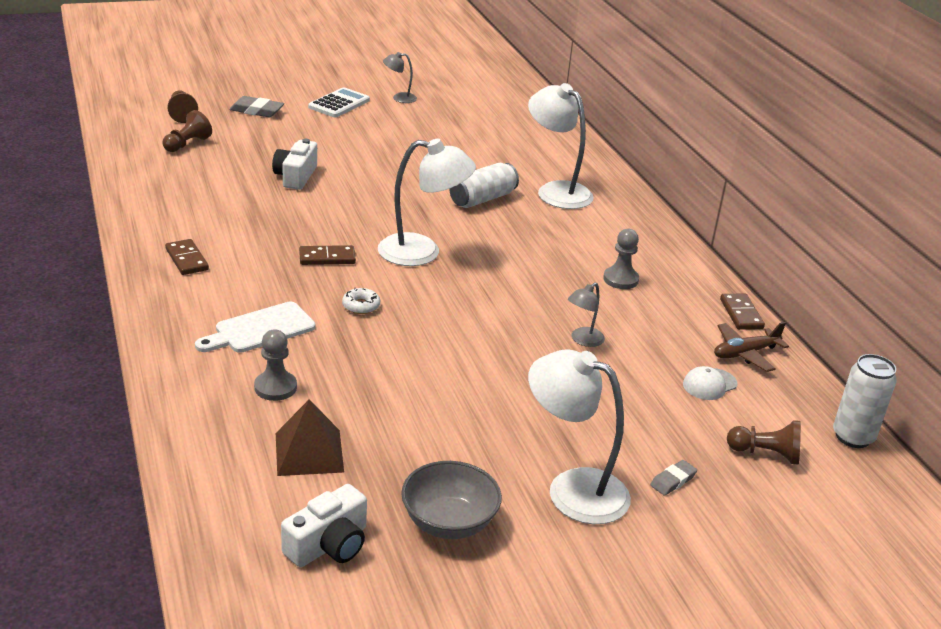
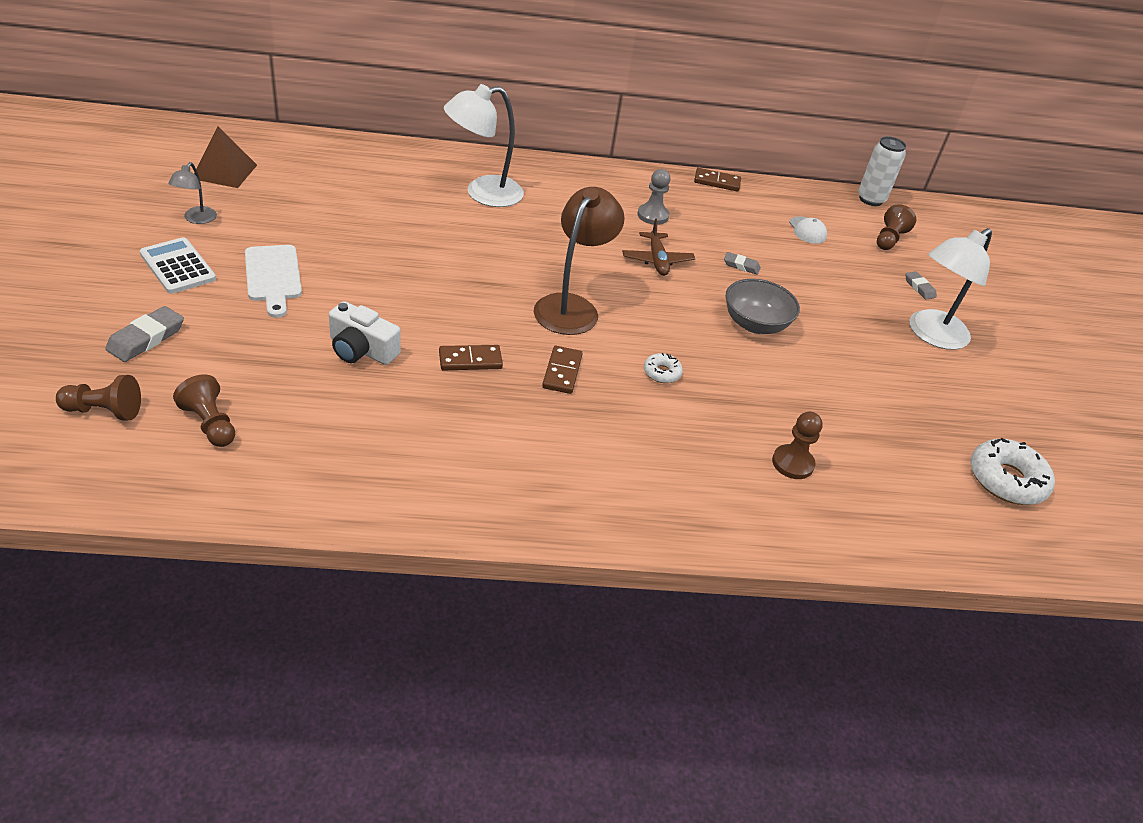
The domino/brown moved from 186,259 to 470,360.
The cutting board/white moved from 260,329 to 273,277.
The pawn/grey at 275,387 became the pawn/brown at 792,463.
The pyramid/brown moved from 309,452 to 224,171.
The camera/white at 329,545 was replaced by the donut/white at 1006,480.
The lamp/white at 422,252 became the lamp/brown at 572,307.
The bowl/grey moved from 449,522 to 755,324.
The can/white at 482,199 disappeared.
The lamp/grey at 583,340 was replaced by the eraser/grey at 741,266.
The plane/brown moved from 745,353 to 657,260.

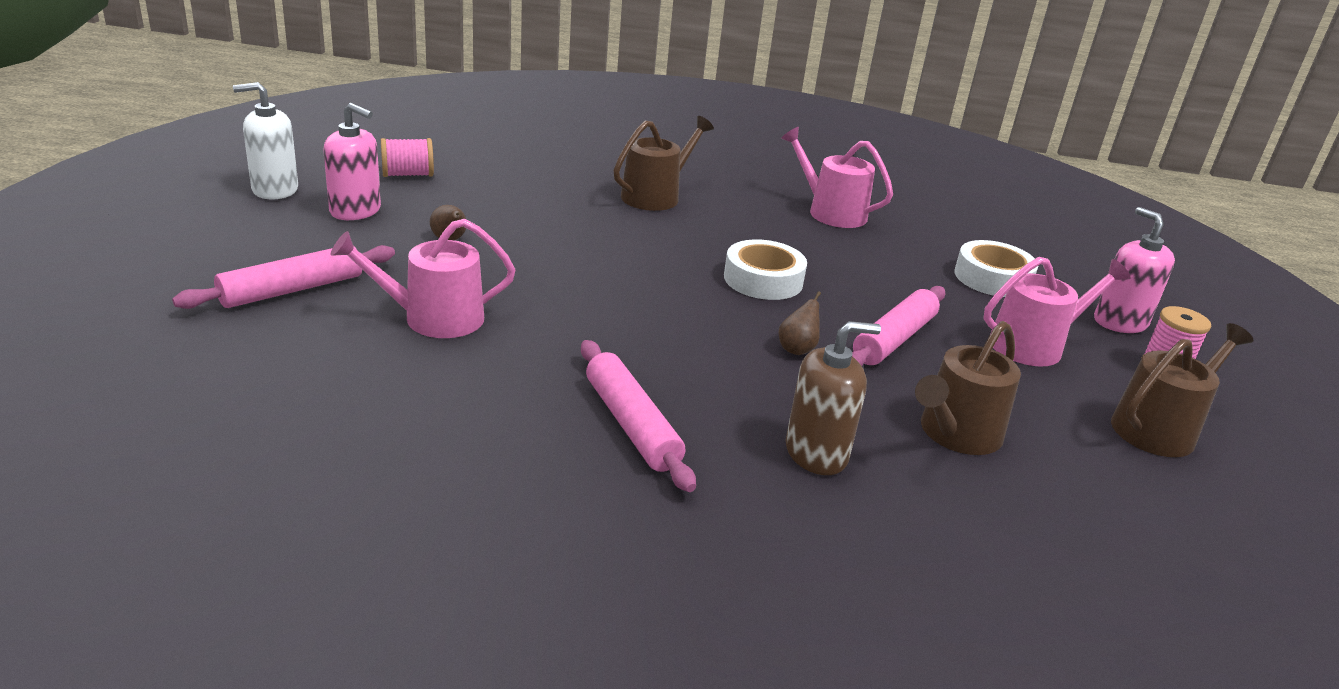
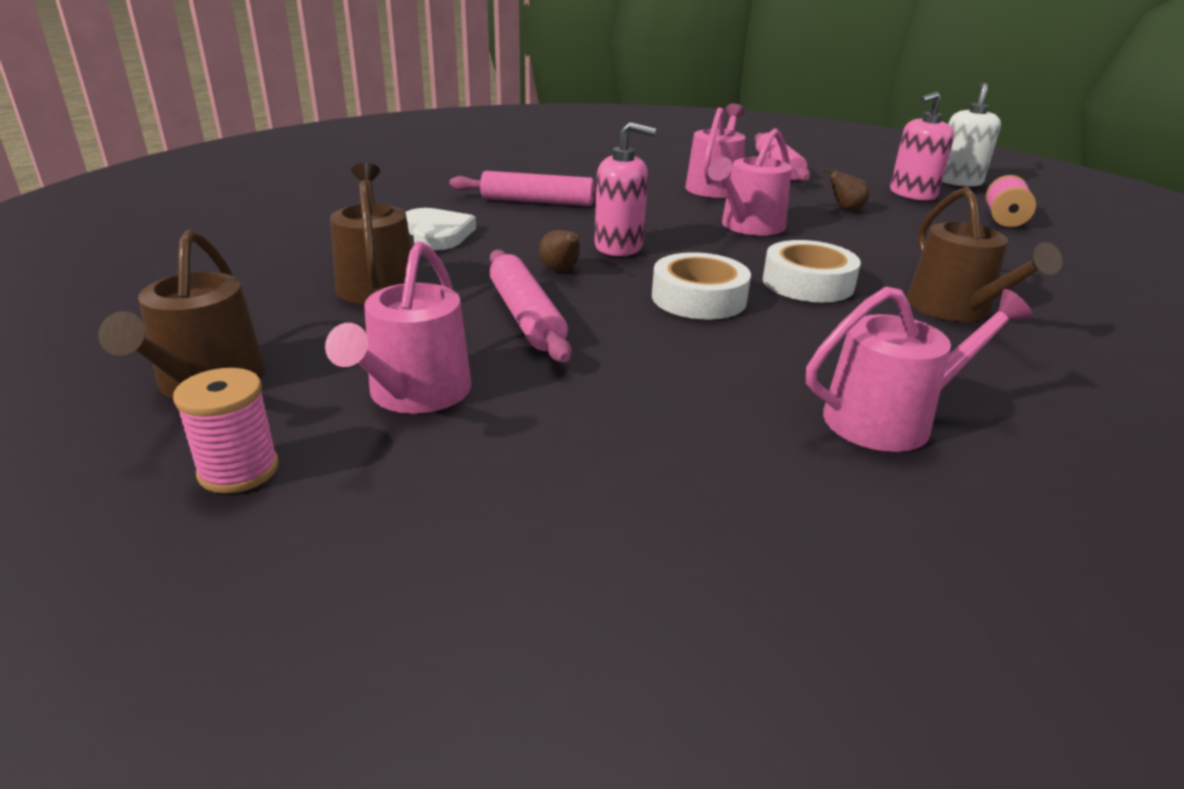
The soap dispenser/brown at 816,453 was replaced by the heart/white at 437,234.
The tape/white moved from 992,278 to 808,283.
The soap dispenser/pink moved from 1119,322 to 619,247.
The watering can/pink at 748,226 appeared.

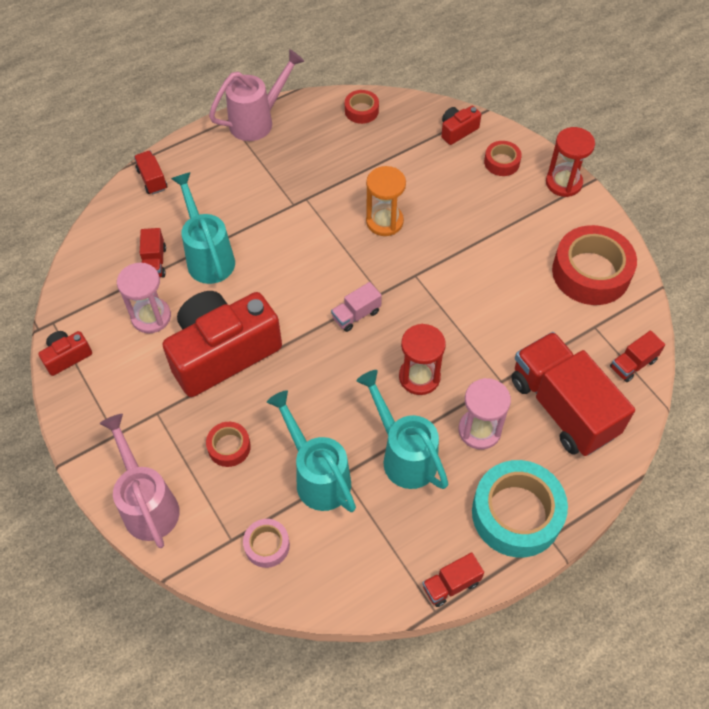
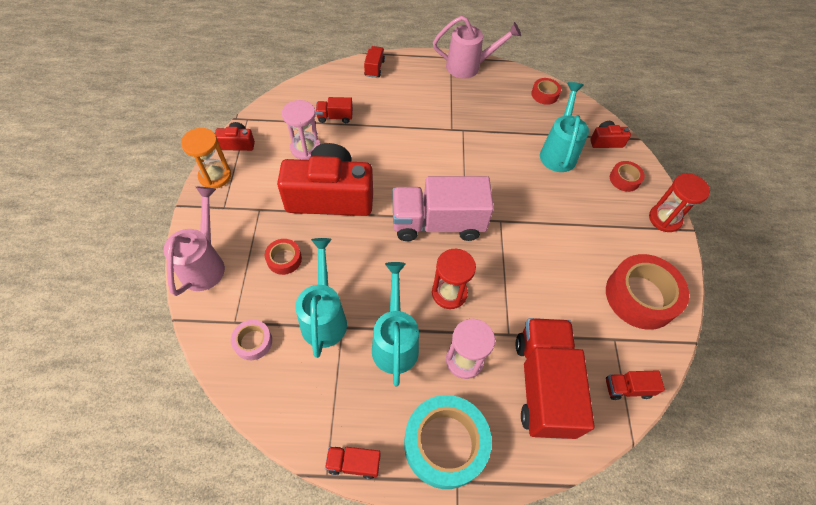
The truck/red at 154,262 turned 60 degrees clockwise.
The watering can/turquoise moved from 208,256 to 558,151.
The truck/pink at 356,315 changed to 2.29 times the size.
The hourglass/orange moved from 384,221 to 215,176.

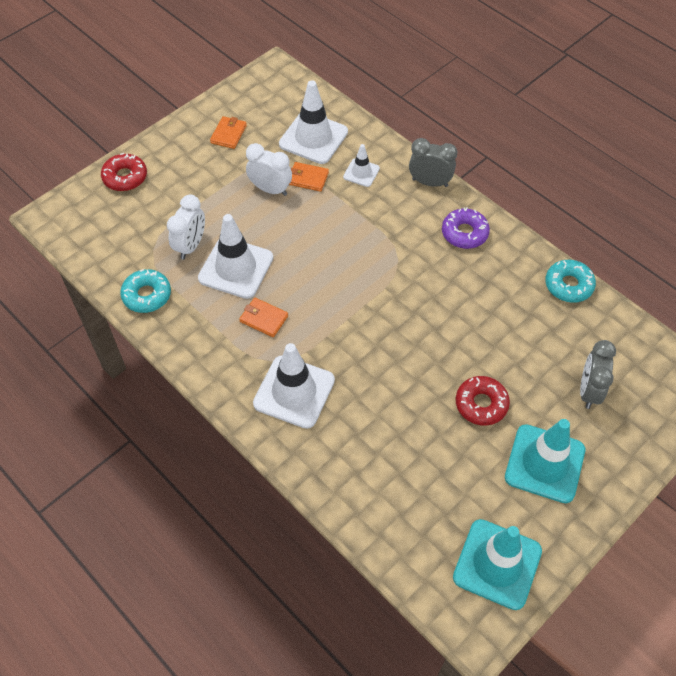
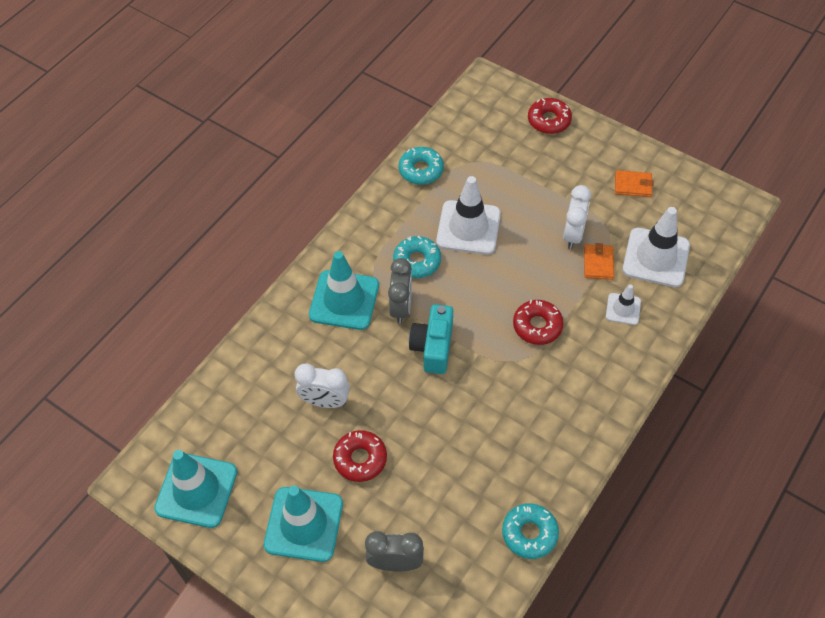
The clock/white moved from 191,246 to 325,401.
The wallet/orange at 264,319 was replaced by the donut/turquoise at 417,261.
The traffic cone/white at 294,392 became the traffic cone/turquoise at 344,300.
The clock/grey moved from 430,182 to 401,307.
The donut/purple at 464,233 disappeared.
The camera/turquoise at 433,347 appeared.
The donut/red at 537,326 appeared.

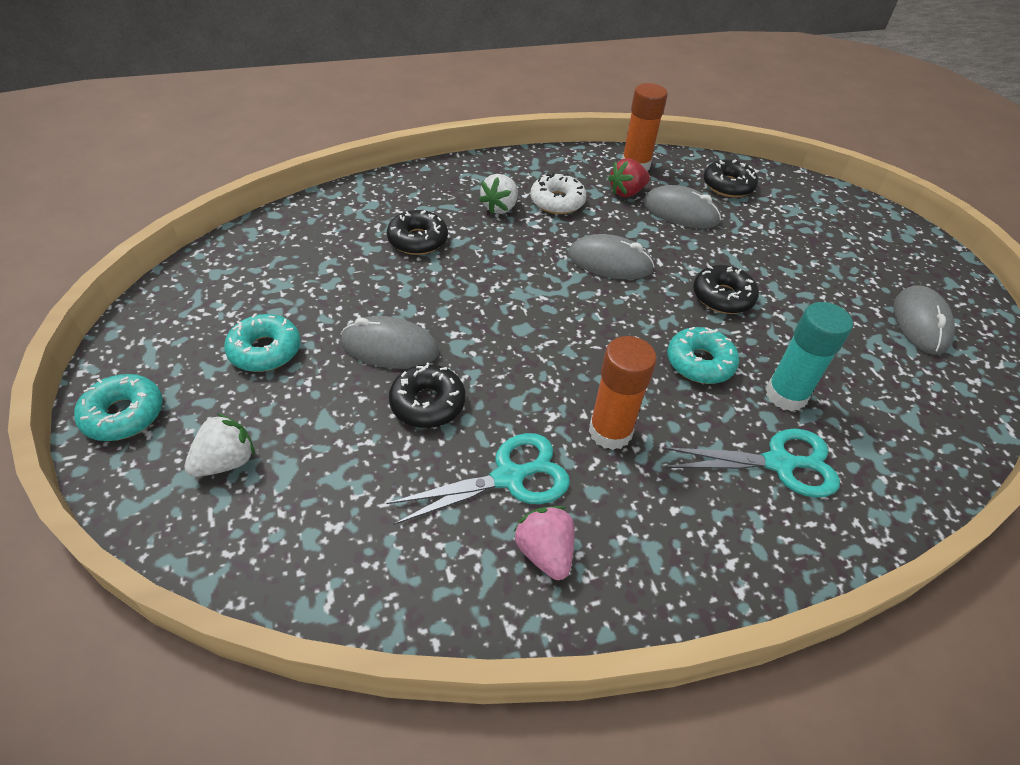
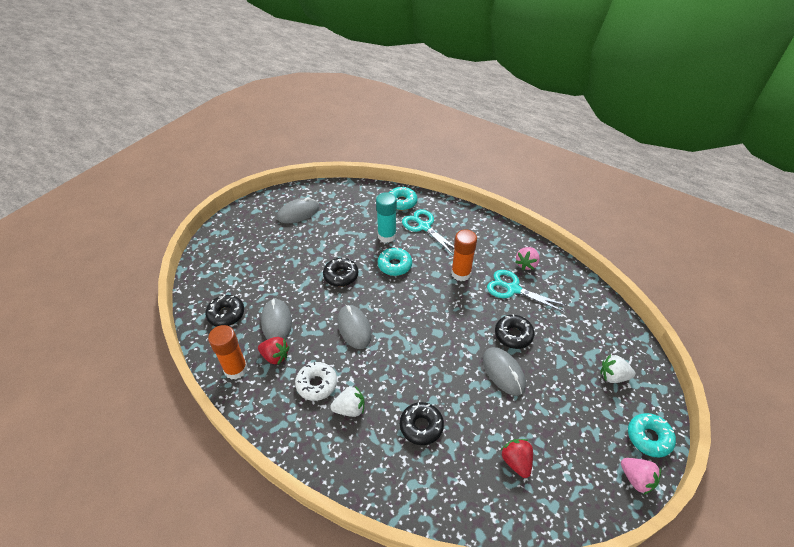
The donut/turquoise moved from 265,350 to 401,202.
The strawberry/red at 516,461 appeared.
The strawberry/pink at 636,479 appeared.

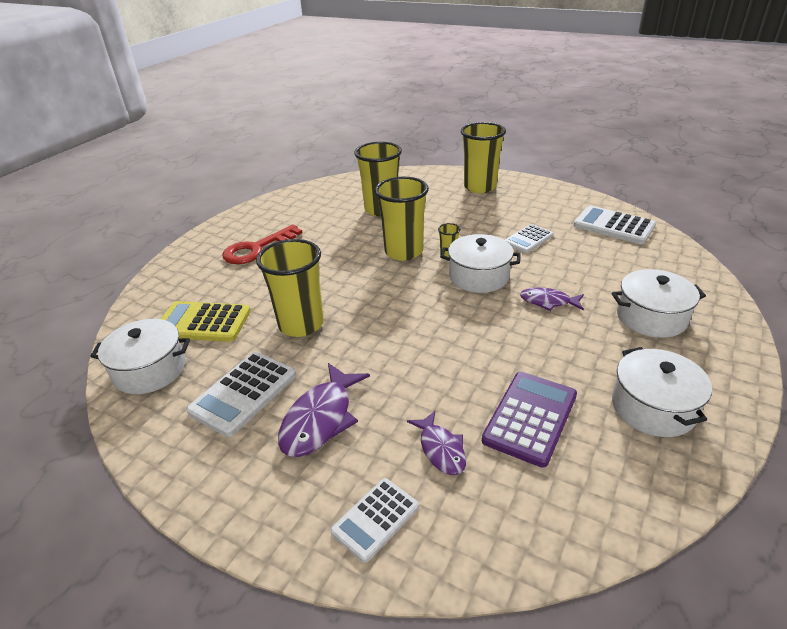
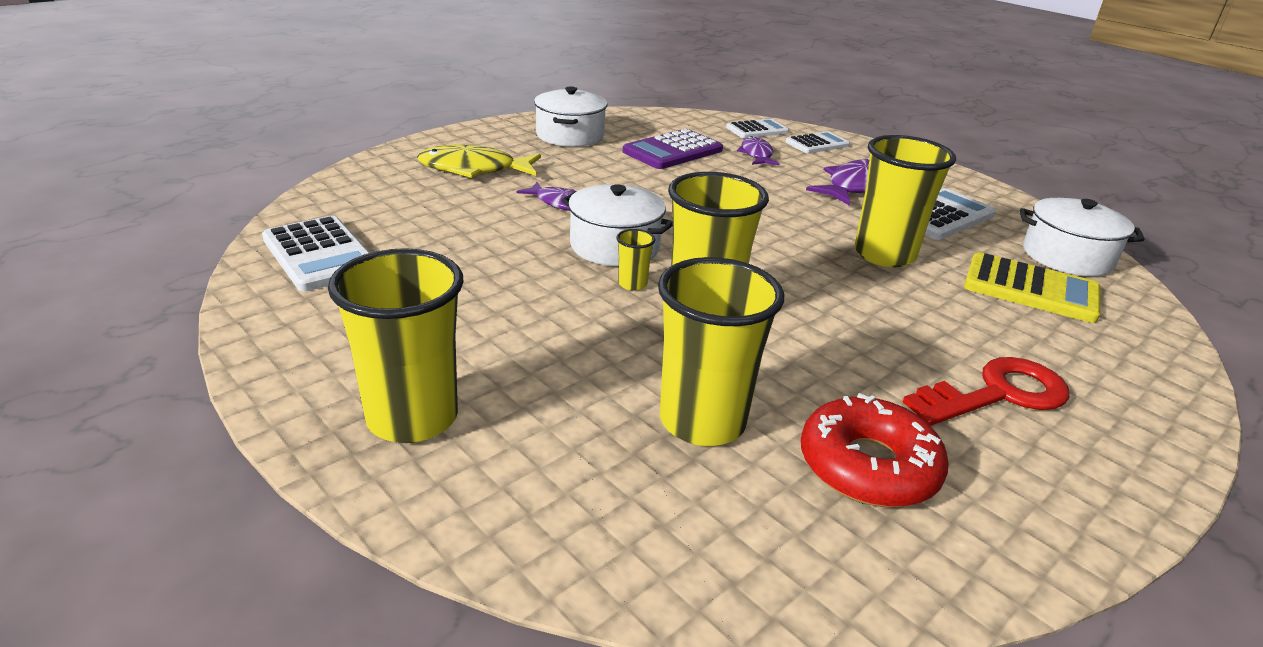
The calculator/white moved from 528,239 to 757,130.
The pot/white at 651,317 was replaced by the fish/yellow at 474,169.
The donut/red at 868,466 appeared.

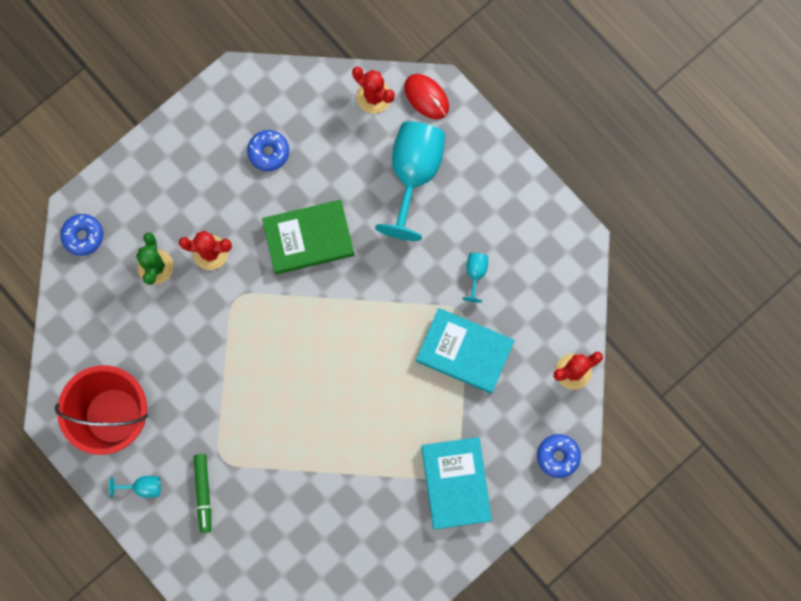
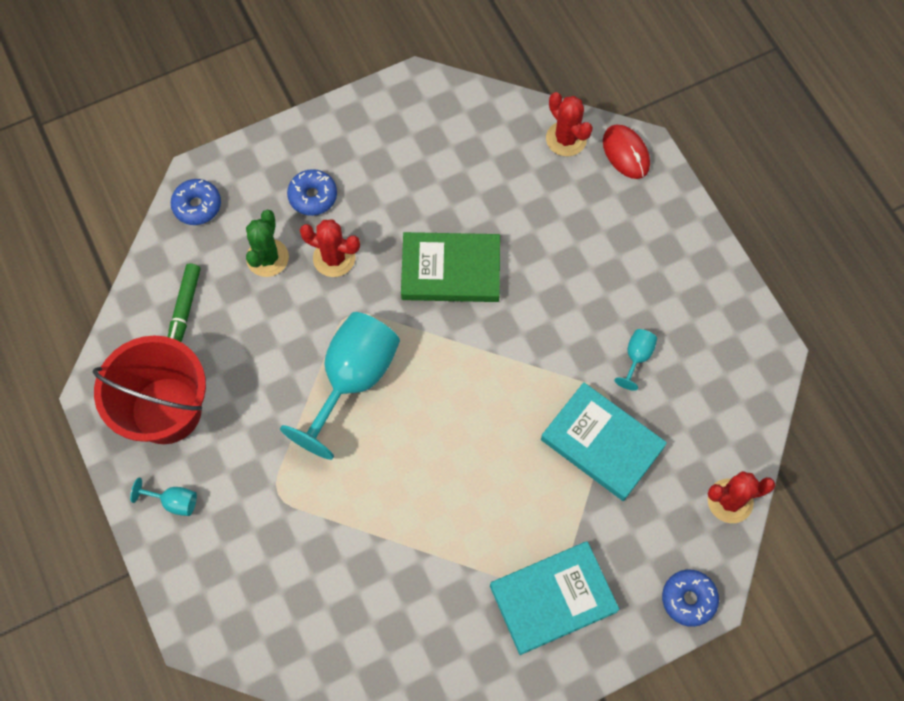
The marker/green moved from 203,493 to 185,309.
The donut/blue moved from 268,152 to 313,196.
The goblet/turquoise moved from 414,174 to 353,379.
The book/turquoise at 455,483 turned 60 degrees clockwise.

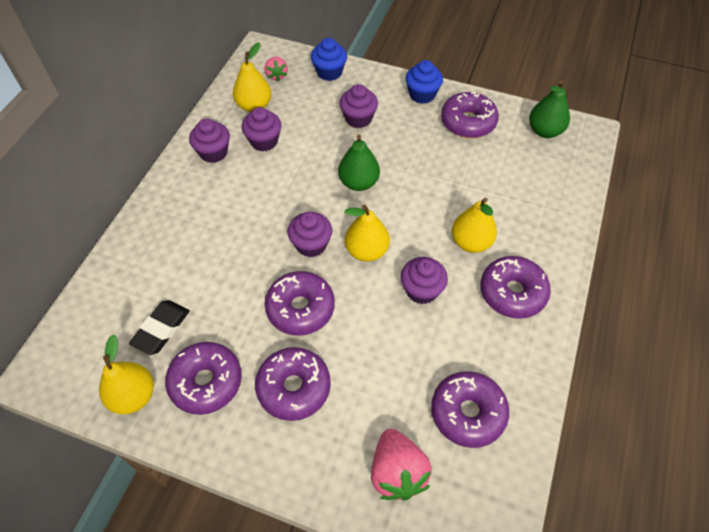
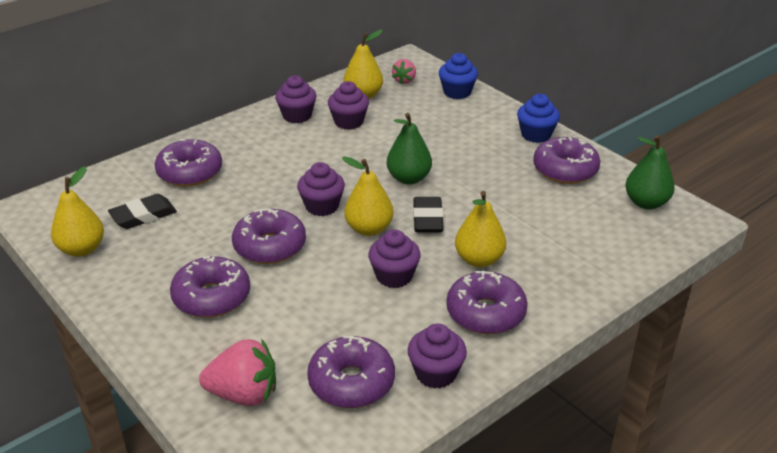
The donut/purple moved from 206,382 to 190,172.
The cupcake/purple moved from 358,118 to 436,373.
The strawberry/pink at 397,472 turned 105 degrees counterclockwise.
The eraser/black at 427,219 appeared.

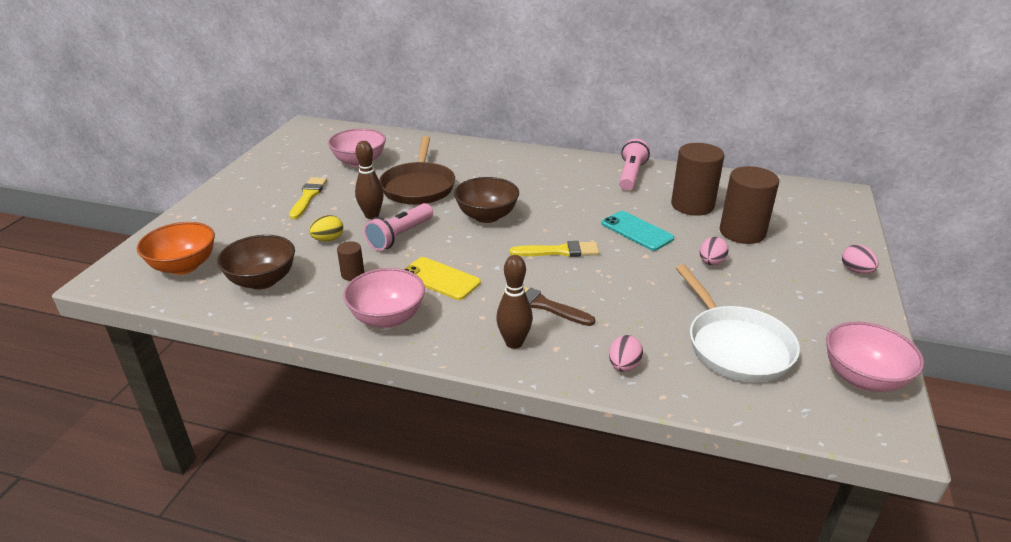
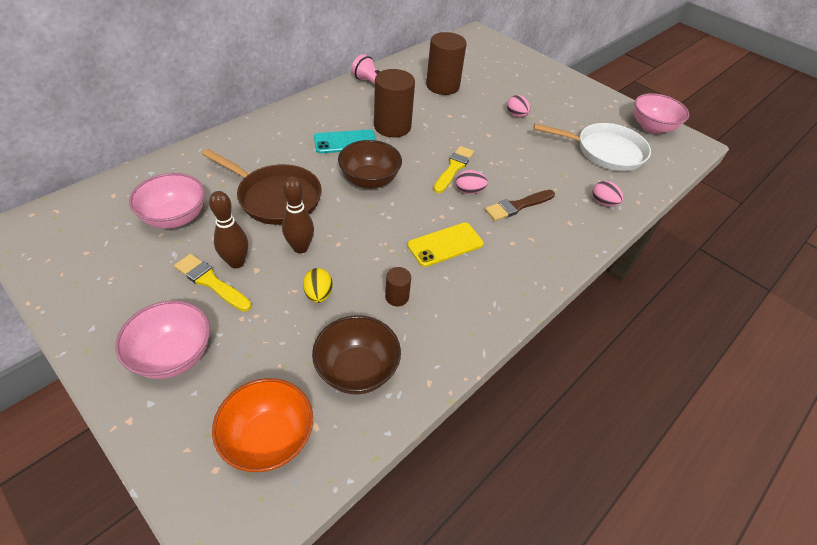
The bowl/pink moved from 387,318 to 173,355.
The flashlight/pink at 400,236 disappeared.
The bowling pin/brown moved from 514,343 to 236,262.
The phone/turquoise moved from 637,231 to 345,142.
The cylinder/brown moved from 742,232 to 392,127.
The egg/pink moved from 856,271 to 469,191.

